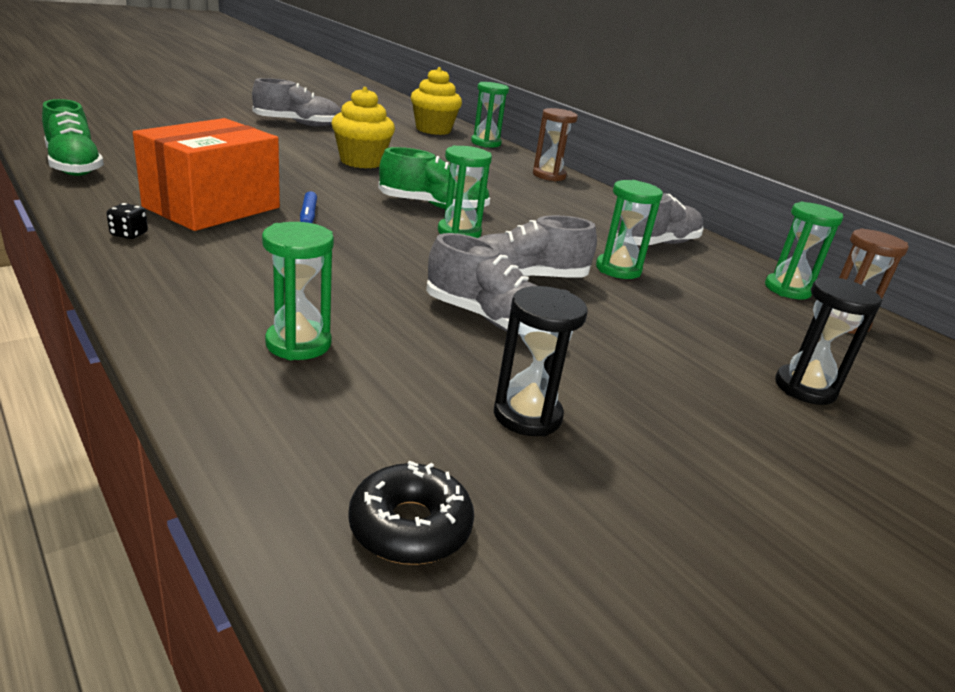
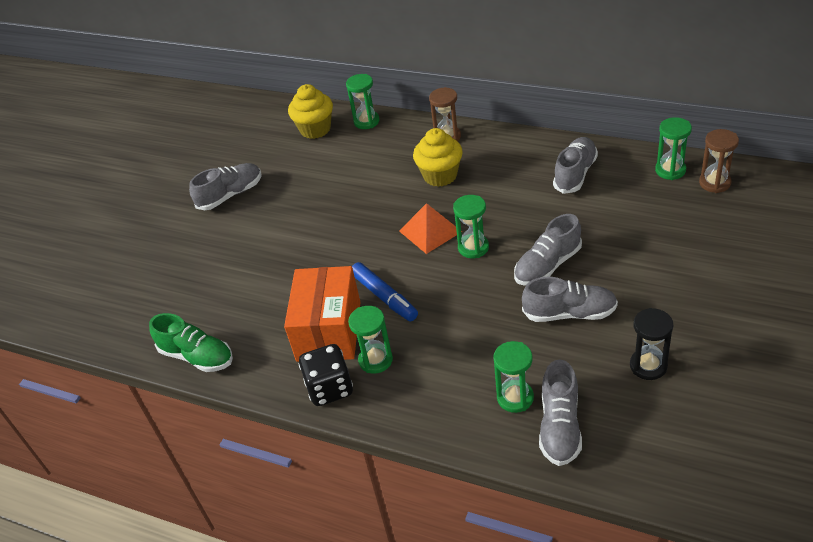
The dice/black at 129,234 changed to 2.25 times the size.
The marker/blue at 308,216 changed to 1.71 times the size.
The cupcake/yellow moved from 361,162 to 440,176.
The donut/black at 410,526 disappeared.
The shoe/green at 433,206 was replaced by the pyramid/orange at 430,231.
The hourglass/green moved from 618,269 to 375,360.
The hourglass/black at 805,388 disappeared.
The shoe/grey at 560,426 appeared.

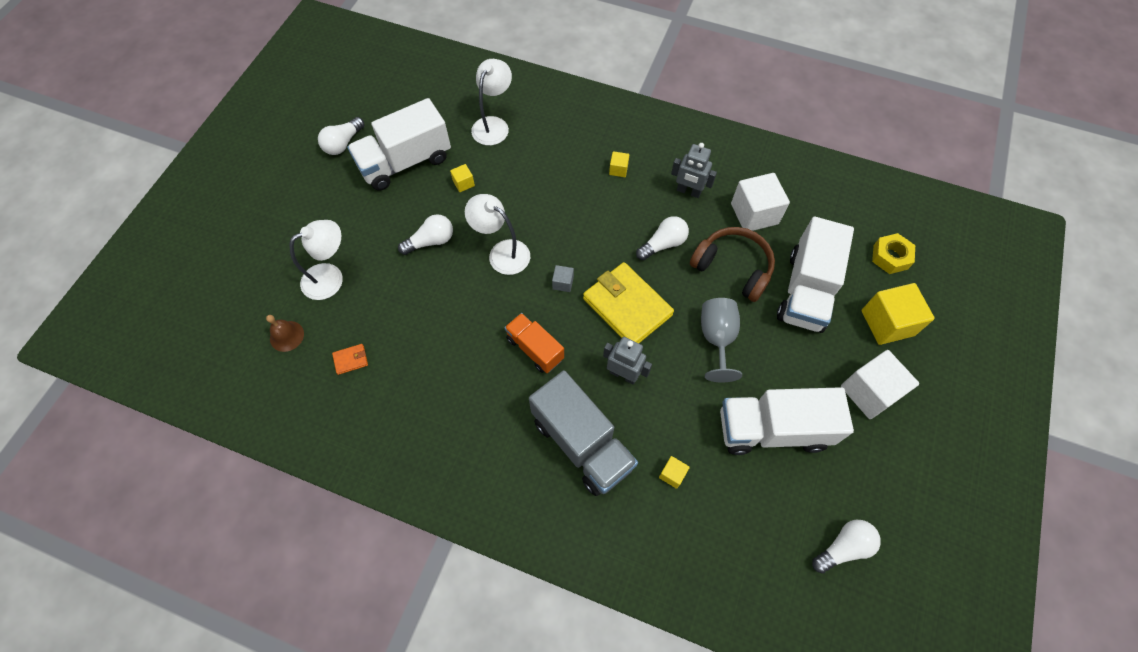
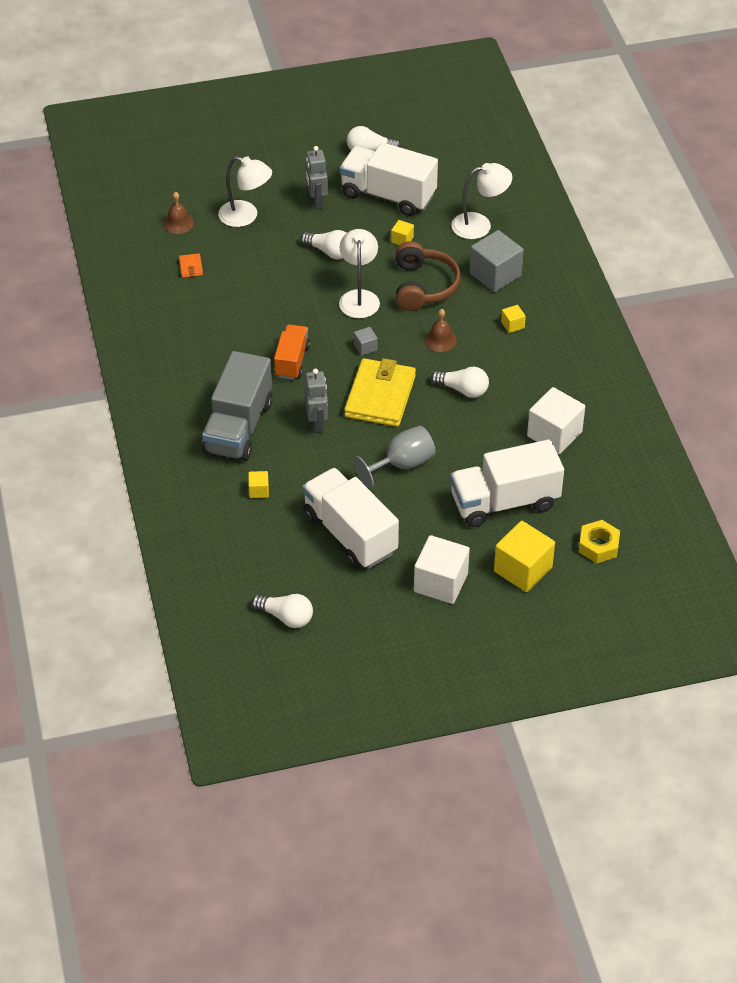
The wallet/orange at 351,360 turned 45 degrees clockwise.
The robot/grey moved from 688,191 to 316,201.
The headphones/brown moved from 733,268 to 423,286.
The bell/brown at 440,340 appeared.
The cube/grey at 495,275 appeared.

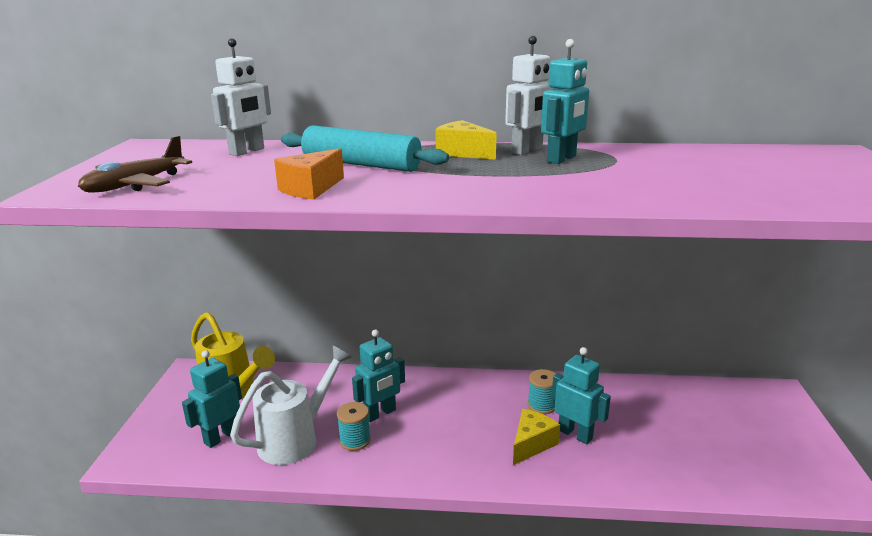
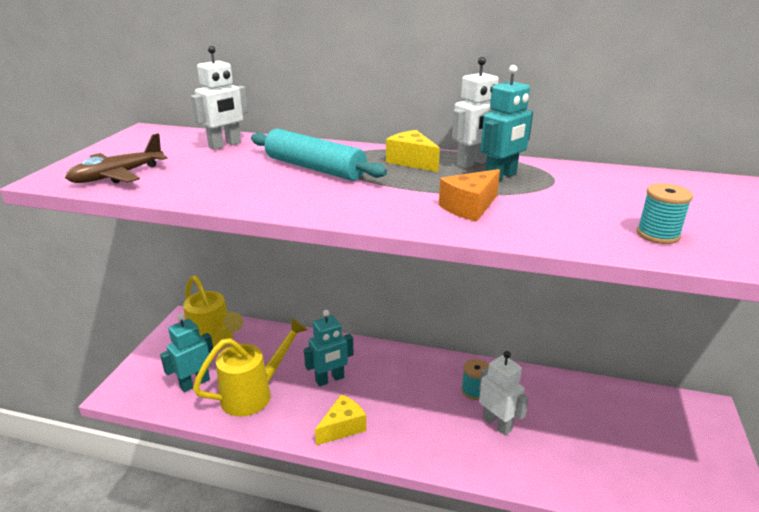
The watering can/white at 295,439 became the watering can/yellow at 253,394.
The cheese/orange moved from 310,189 to 469,207.
The spool/turquoise moved from 355,440 to 658,234.
The cheese/yellow moved from 531,444 to 342,427.
The robot/turquoise at 575,434 became the robot/white at 497,424.

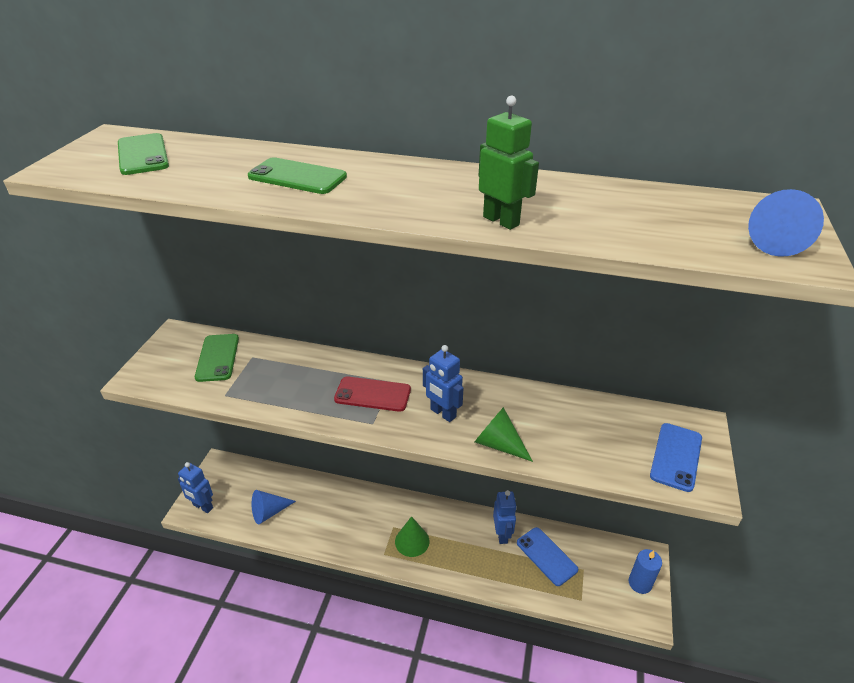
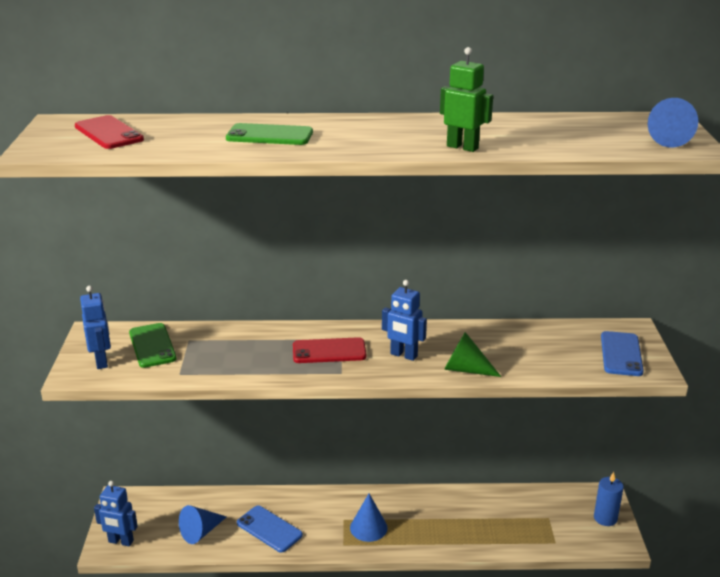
The phone/green at 143,155 became the phone/red at 108,133.
The cone/green at 412,541 became the cone/blue at 368,527.
The robot/blue moved from 502,534 to 102,361.
The phone/blue moved from 546,556 to 269,529.

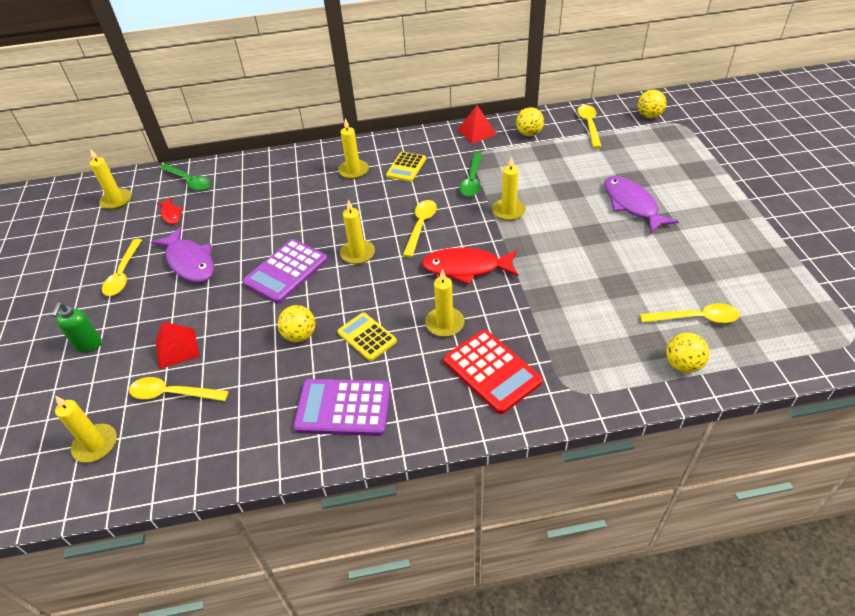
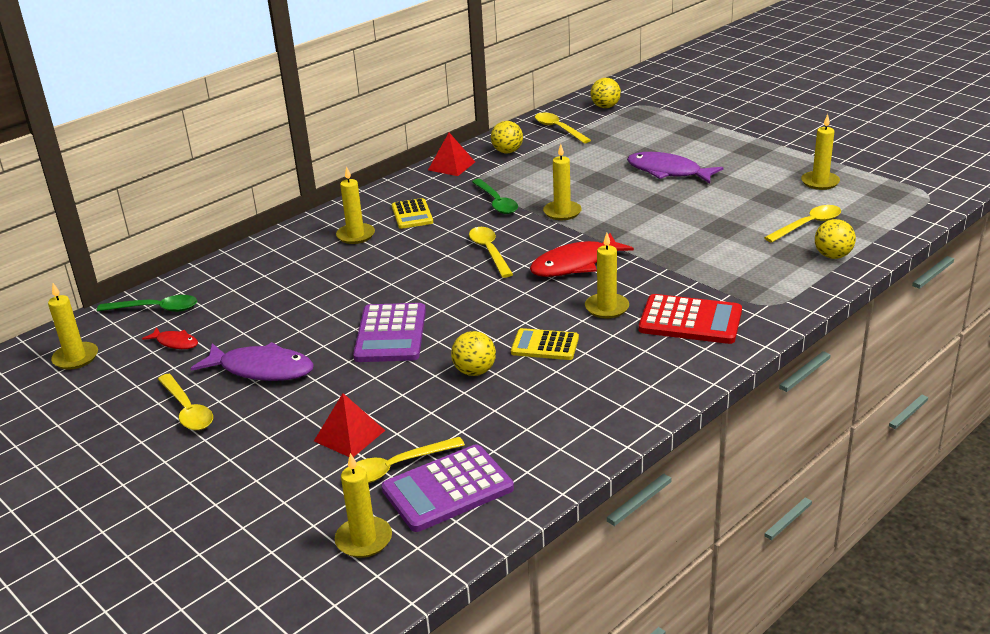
The soap dispenser/green at 88,345 disappeared.
The calculator/purple moved from 343,408 to 447,489.
The candle/yellow moved from 357,253 to 820,182.

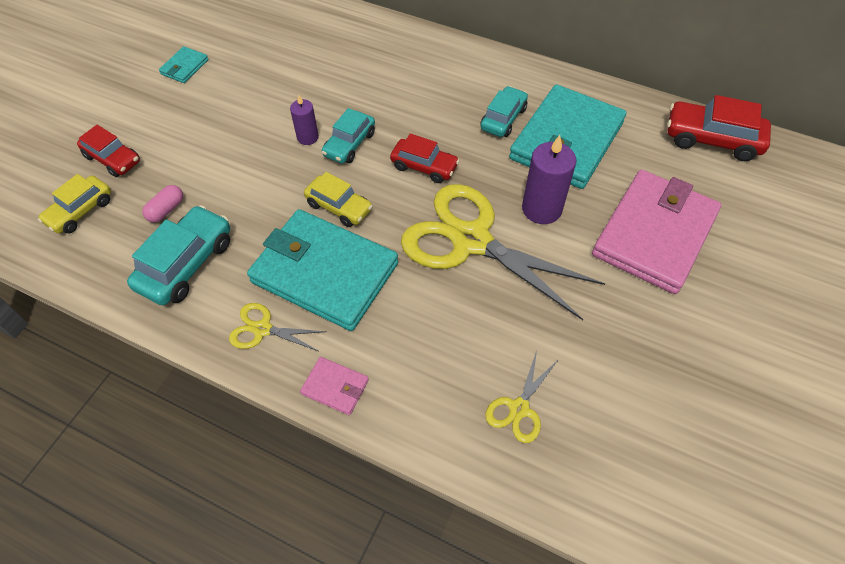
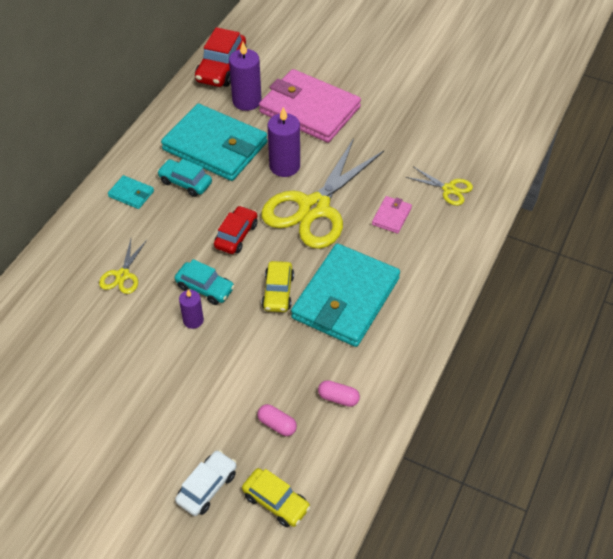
The car/red at 113,159 became the car/white at 207,487.
The car/turquoise at 186,264 was replaced by the capsule/pink at 338,398.
The wallet/turquoise moved from 184,67 to 131,194.
The scissors/yellow moved from 262,329 to 122,275.
The wallet/pink moved from 335,387 to 391,216.
The car/yellow at 339,207 turned 150 degrees clockwise.
The candle/purple at 247,101 appeared.

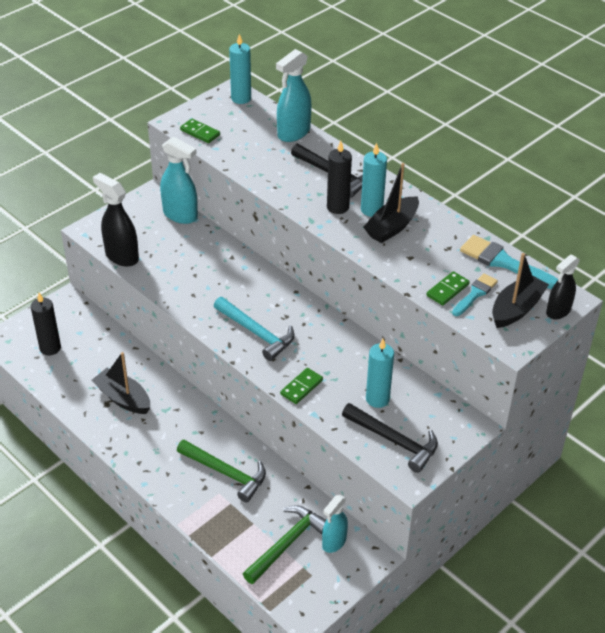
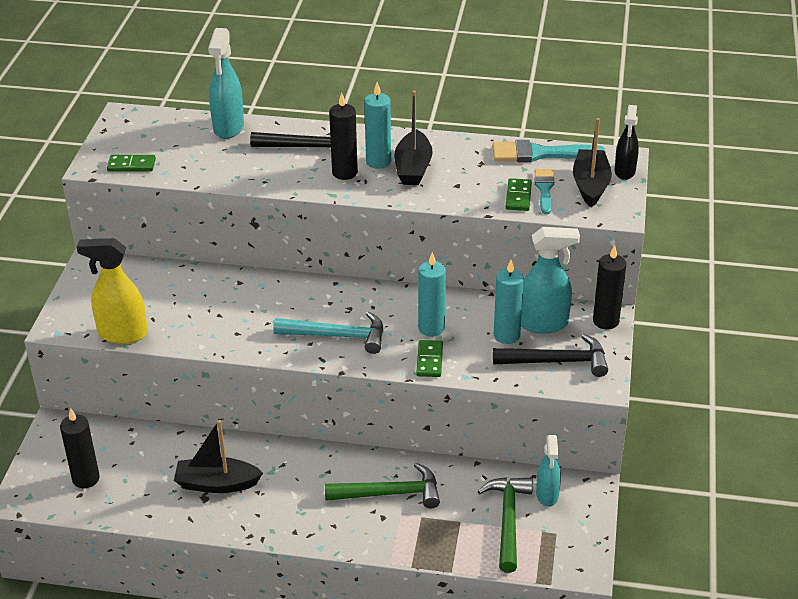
The spray bottle/black at 121,256 became the spray bottle/yellow at 122,334.
The spray bottle/turquoise moved from 180,215 to 543,324.
The candle/turquoise moved from 241,98 to 431,328.
The candle/black at 605,321 appeared.

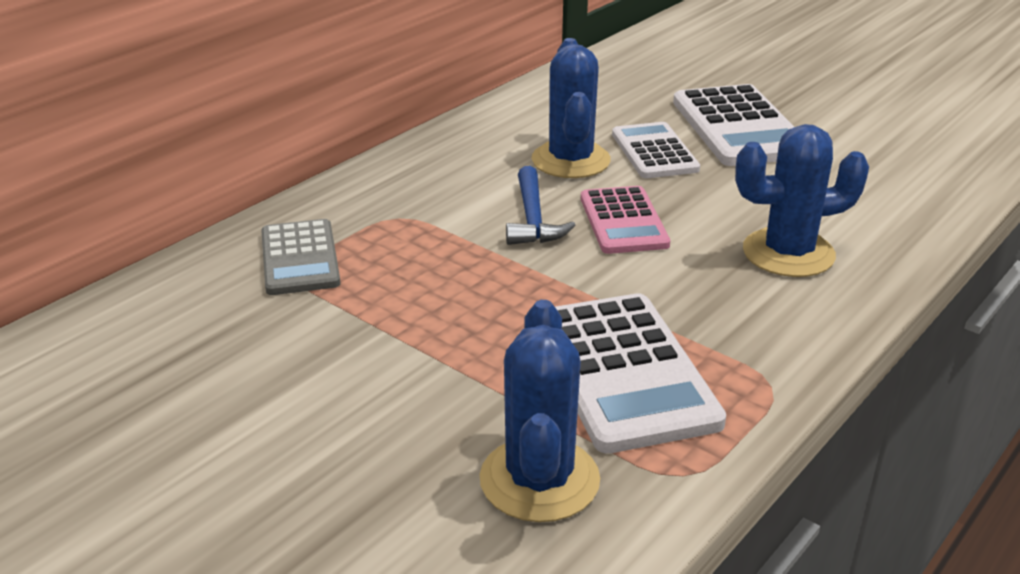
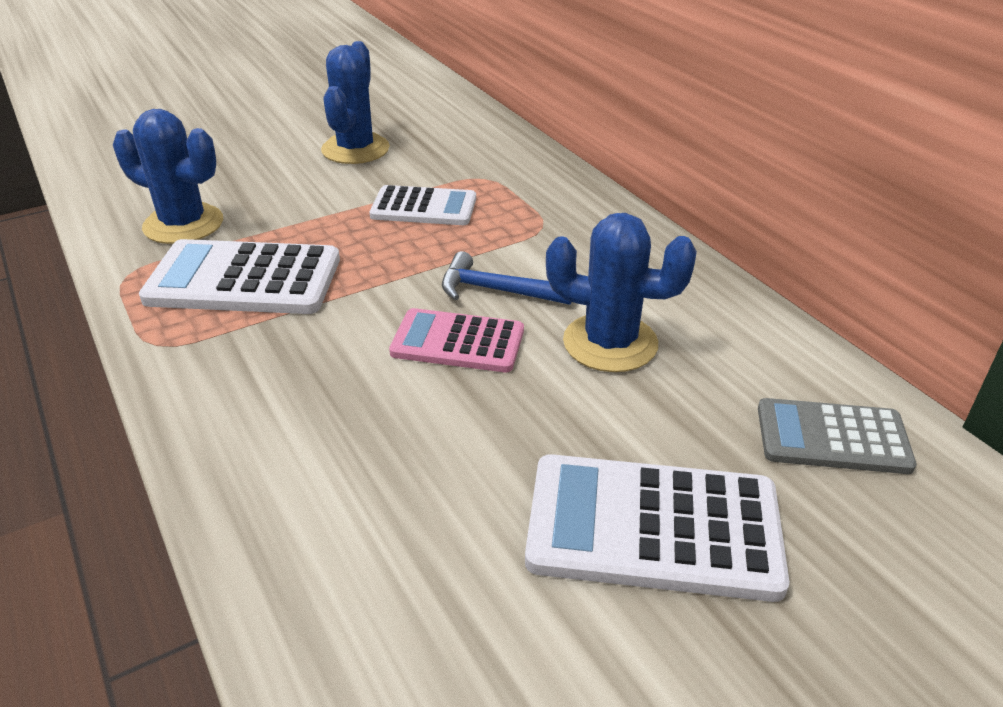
The calculator/grey moved from 300,258 to 832,438.
The calculator/white moved from 654,152 to 424,207.
The cactus/blue moved from 788,253 to 355,149.

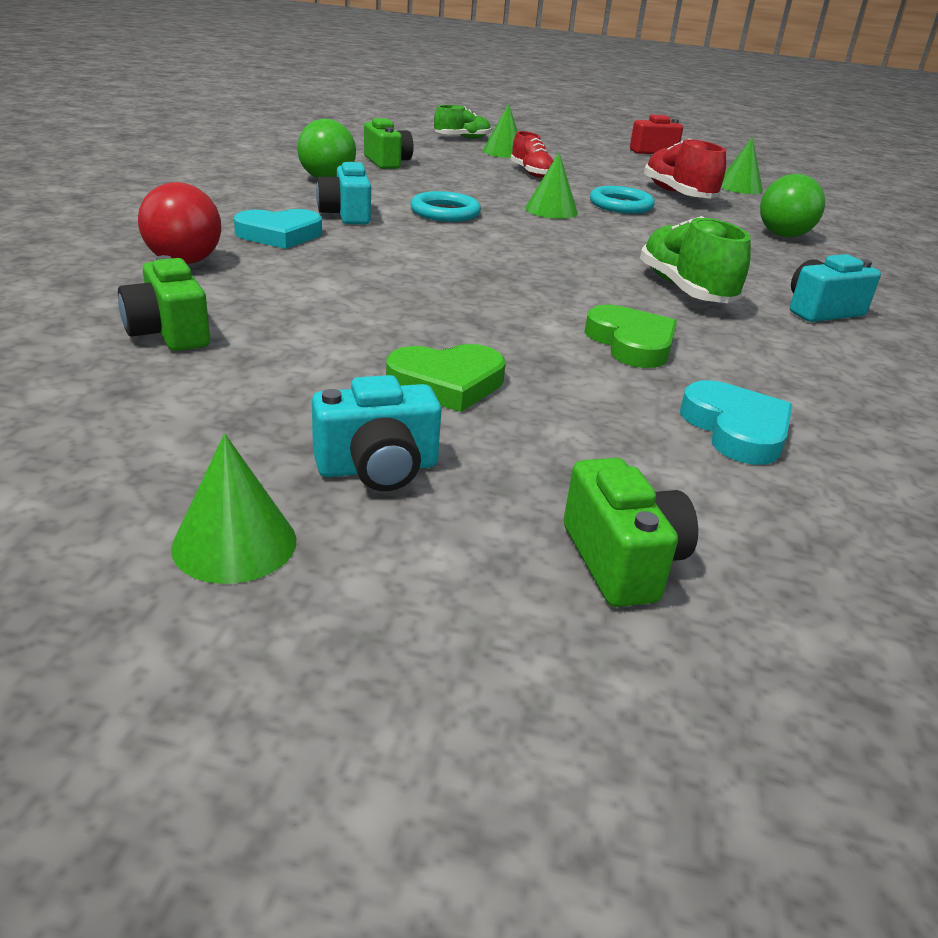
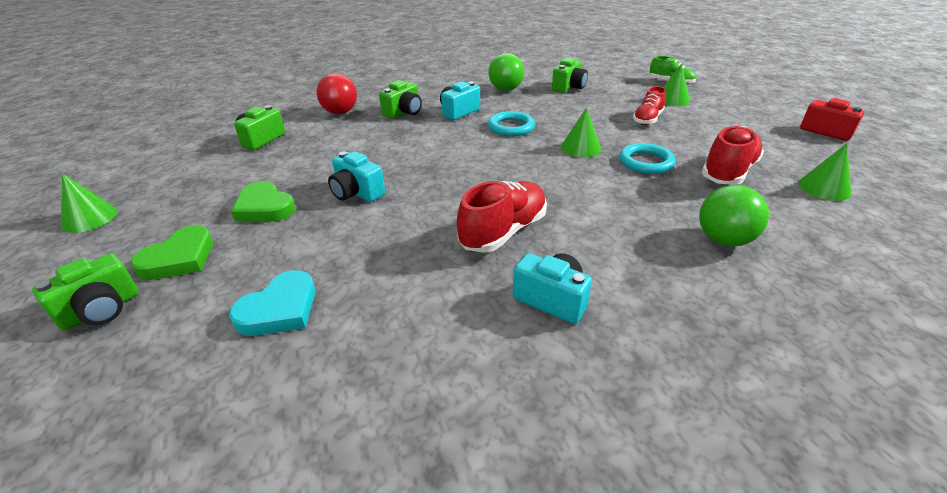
The heart/turquoise at 279,235 was replaced by the camera/green at 403,112.
The camera/turquoise moved from 378,468 to 357,193.
The heart/green moved from 631,343 to 179,258.
The shoe/green at 685,290 became the shoe/red at 503,232.

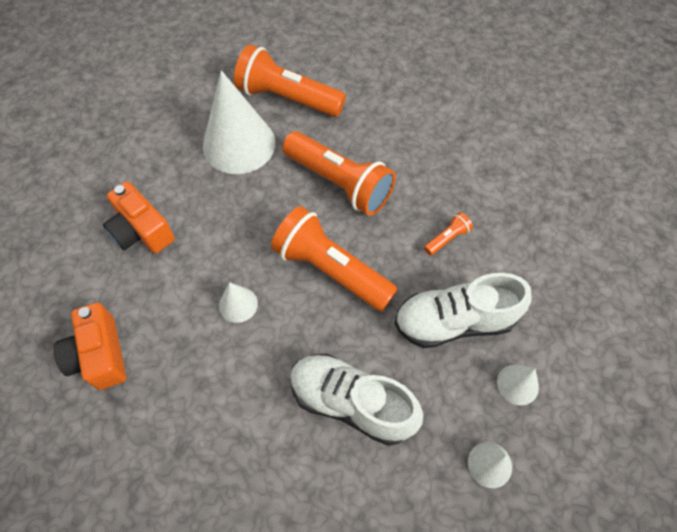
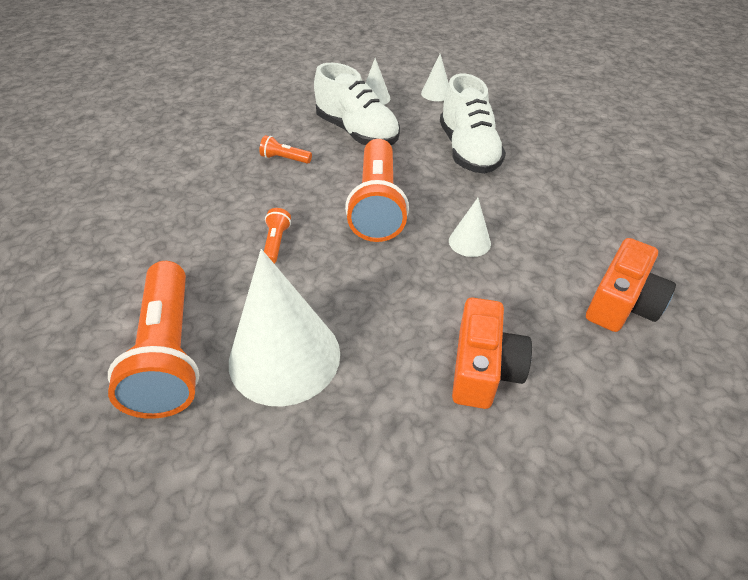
The flashlight/orange at 339,183 changed to 0.42 times the size.

